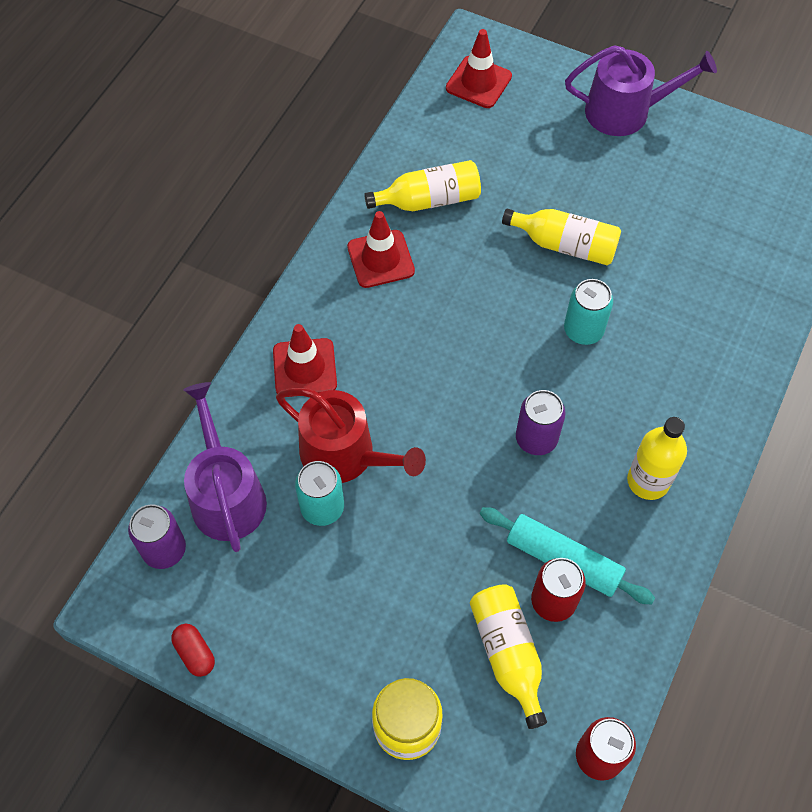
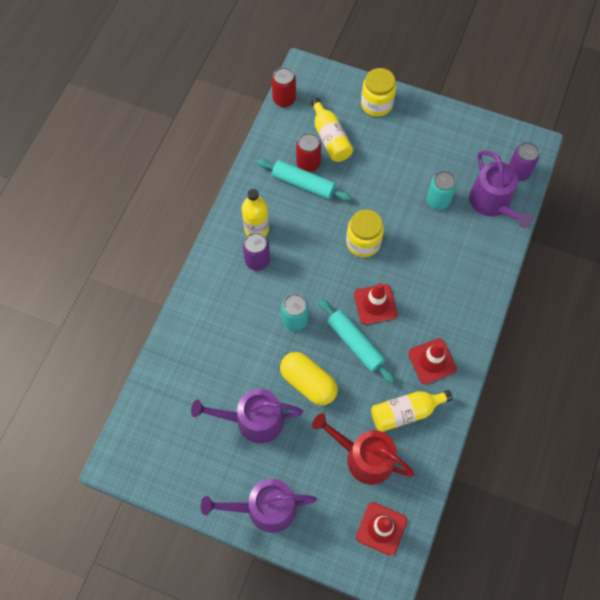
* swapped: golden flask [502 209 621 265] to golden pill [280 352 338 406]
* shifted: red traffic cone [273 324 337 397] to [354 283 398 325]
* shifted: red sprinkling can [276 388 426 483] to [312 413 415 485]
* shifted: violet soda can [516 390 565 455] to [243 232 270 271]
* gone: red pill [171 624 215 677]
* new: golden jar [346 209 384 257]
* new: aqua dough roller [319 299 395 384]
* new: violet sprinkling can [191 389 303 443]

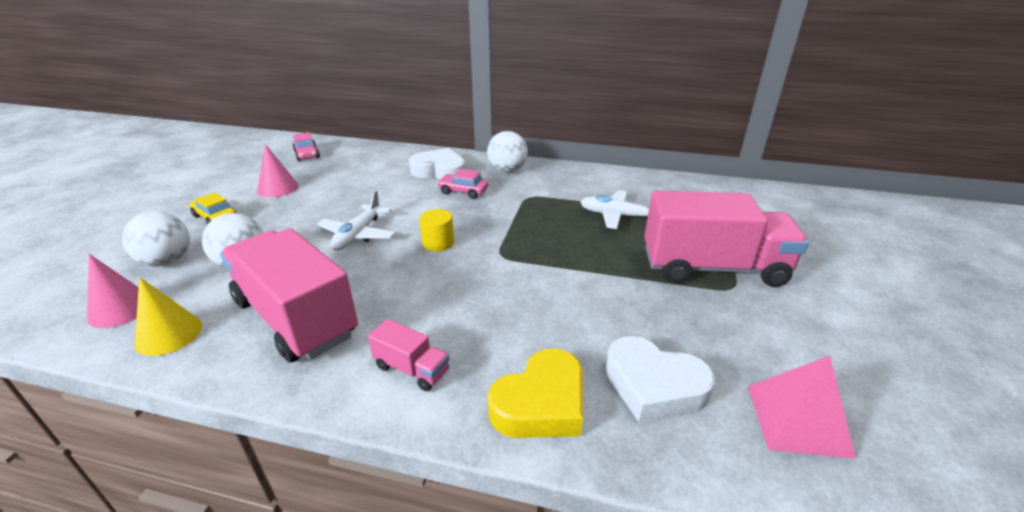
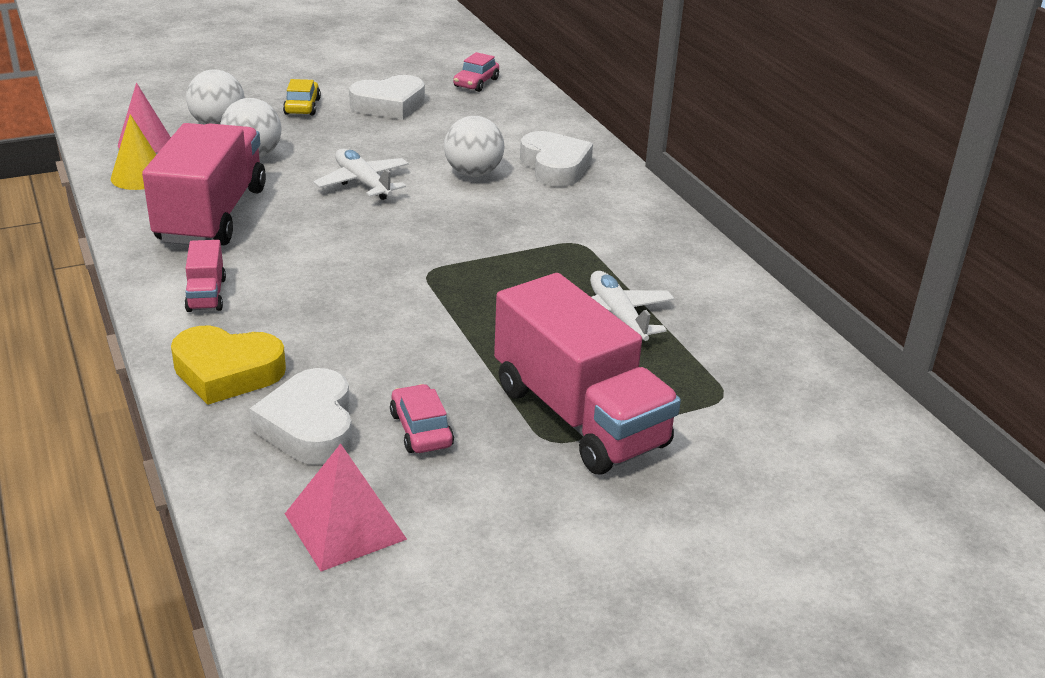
* shifted: white sphere [487 131 528 173] to [444 116 505 177]
* swapped: rose-pink cone shape [257 144 299 197] to white love heart [349 75 425 120]
* shifted: rose-pink automobile [437 169 488 199] to [390 384 454 453]
* rotated: white toy plane [317 191 396 251] = [313 149 409 200] 75 degrees clockwise
* gone: golden solid cylinder [419 209 454 252]

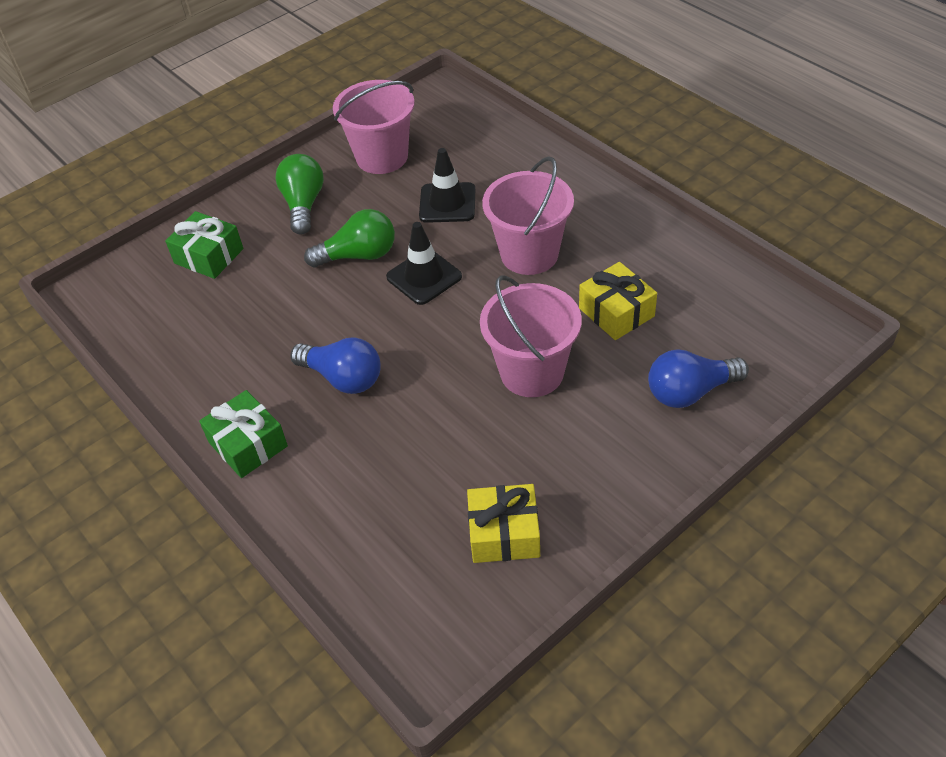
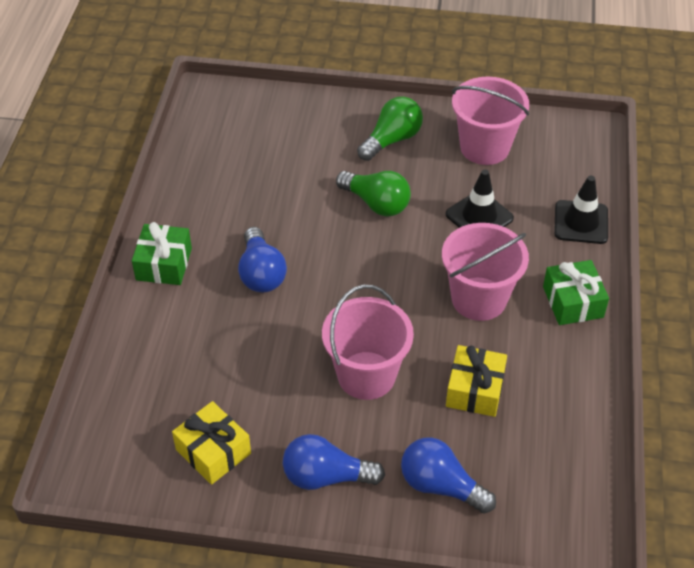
* shifted: leaf-green present [165 211 243 279] to [543 260 609 325]
* shifted: ebony traffic cone [386 222 462 305] to [554 175 608 244]
* new: blue lightbulb [283 434 385 490]

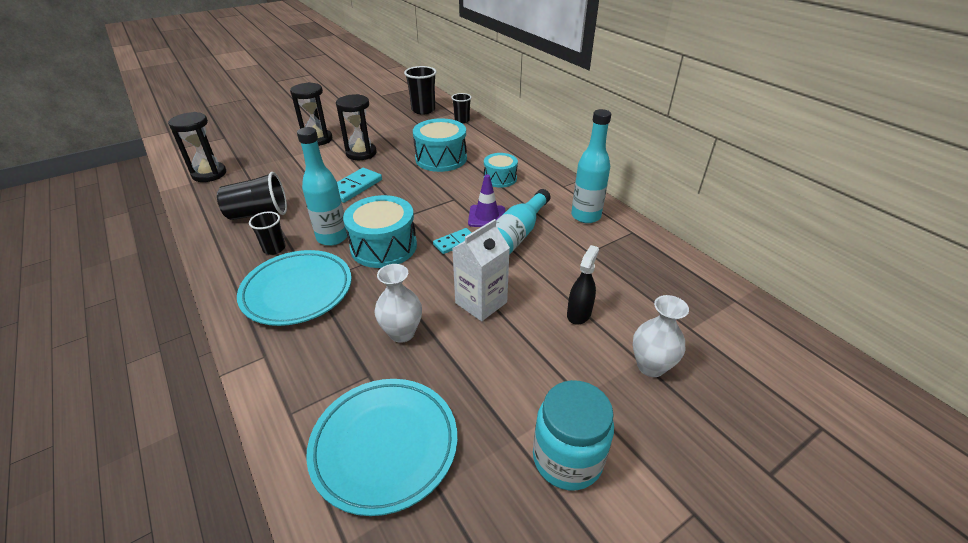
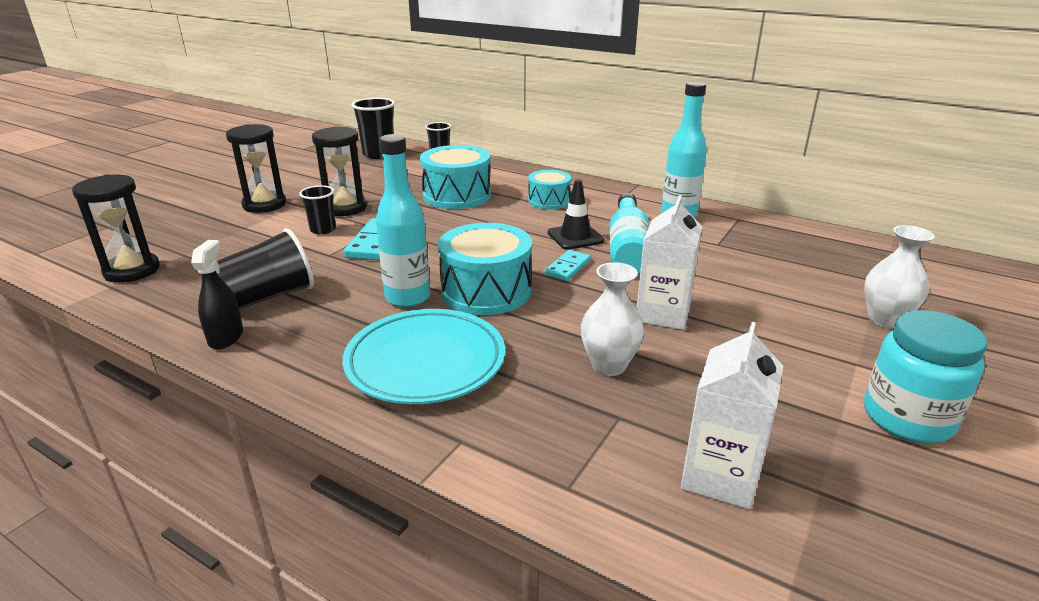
* repainted: violet traffic cone [468 174 505 227] to ebony traffic cone [548 180 604 250]
* shifted: ebony beaker [249 212 286 255] to [299 185 336 234]
* shifted: ebony spray cleaner [567 245 599 325] to [191 240 243 349]
* swapped: aqua dinner plate [306 379 457 516] to white carton [681 321 783 509]

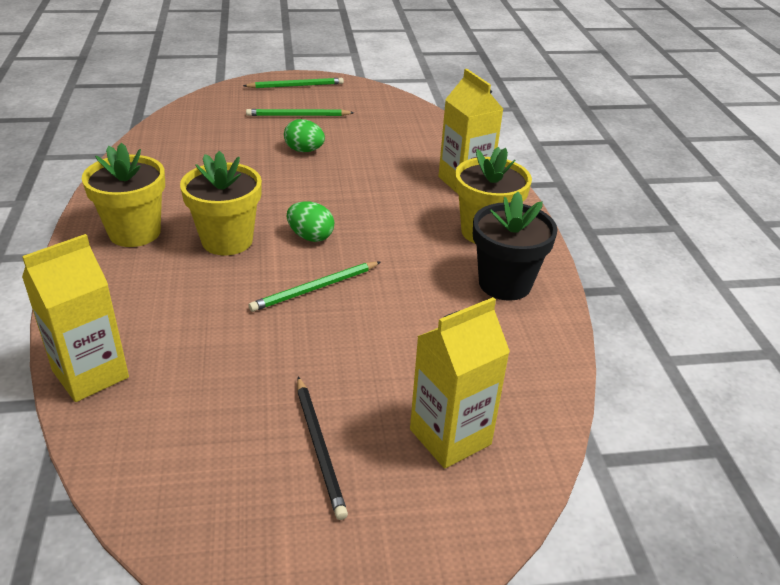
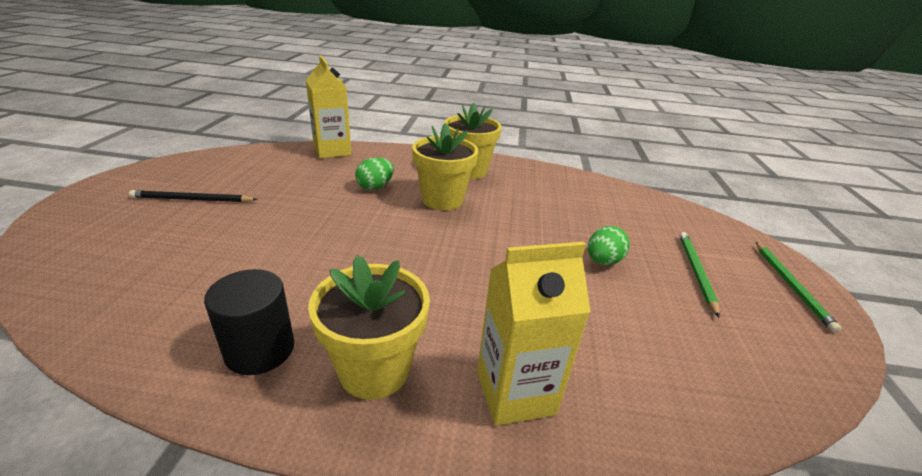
* swapped: ebony plant pot [473 192 558 301] to ebony solid cylinder [204 269 294 375]
* shifted: leaf-green egg shape [287 201 334 242] to [355 157 394 190]
* gone: leaf-green wooden pencil [249 262 381 312]
* gone: golden carton [410 297 510 469]

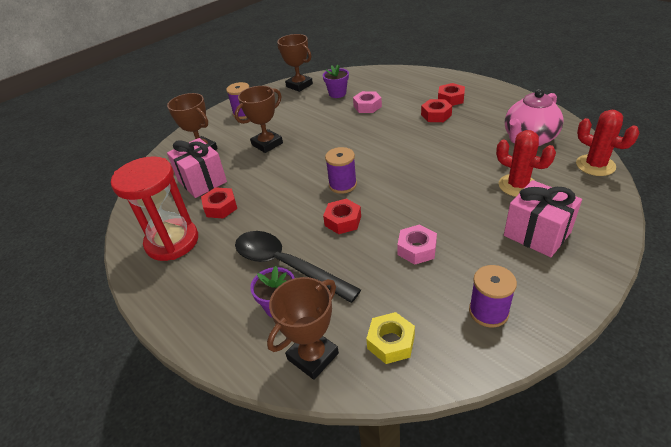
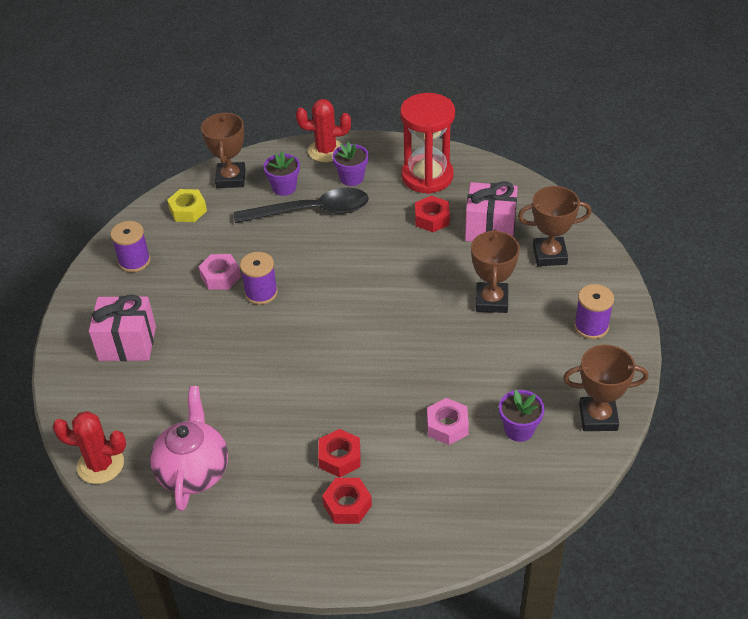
* shifted: red prickly plant [496 130 556 197] to [296 99 351 162]
* shifted: violet bobbin [325 147 357 194] to [240 252 278 305]
* gone: red hex nut [323 199 361 234]
* new: violet plant pot [332 142 369 186]

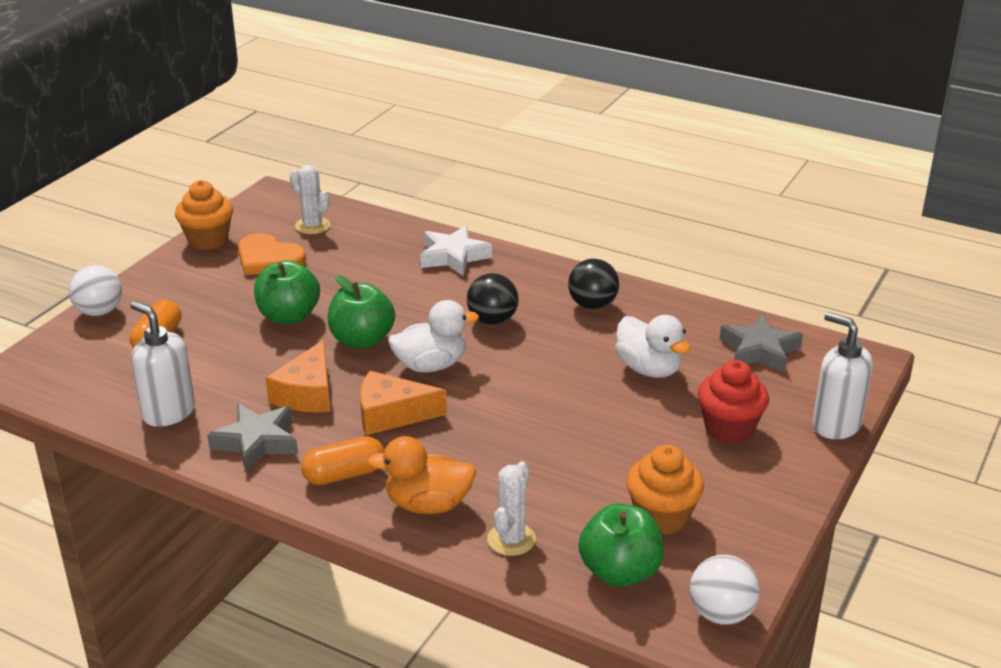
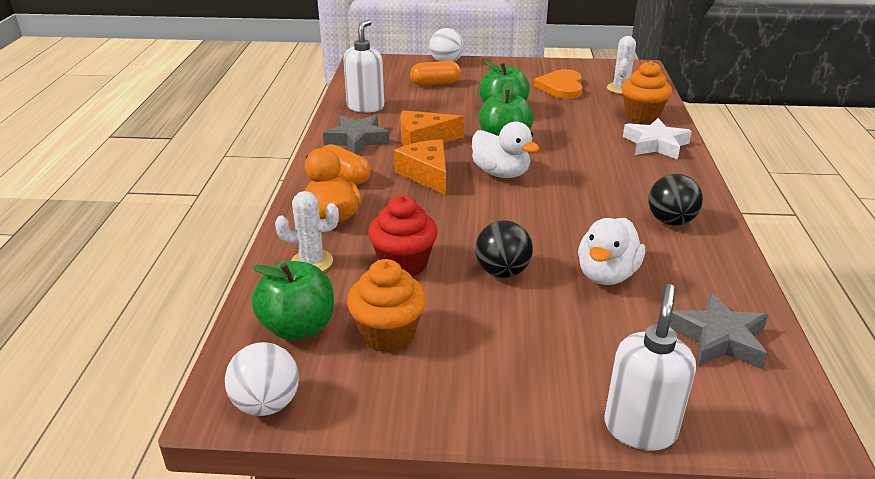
* shifted: orange-coloured fairy cake [175 180 233 250] to [622 61 672 123]
* shifted: ebony sphere [467 273 518 325] to [475 220 533 278]
* shifted: red fairy cake [697 360 769 444] to [368 195 438 276]

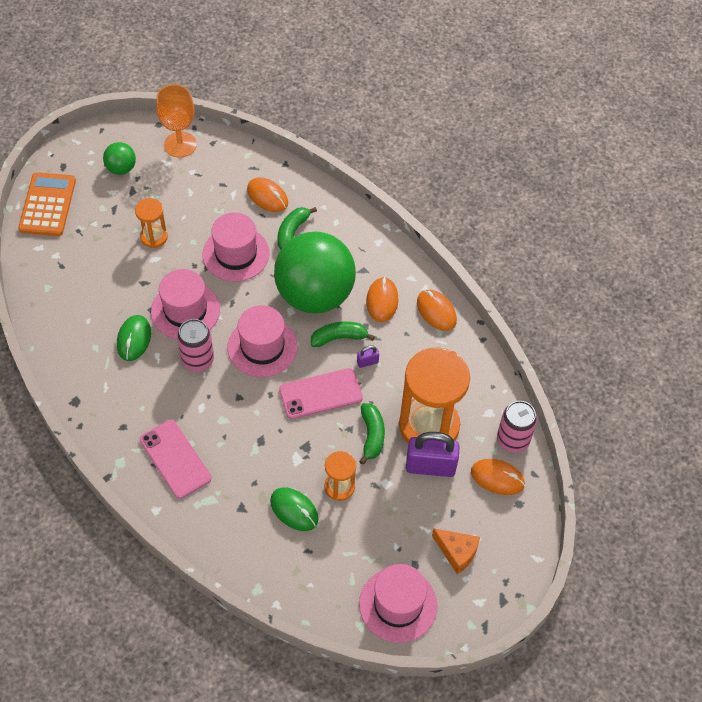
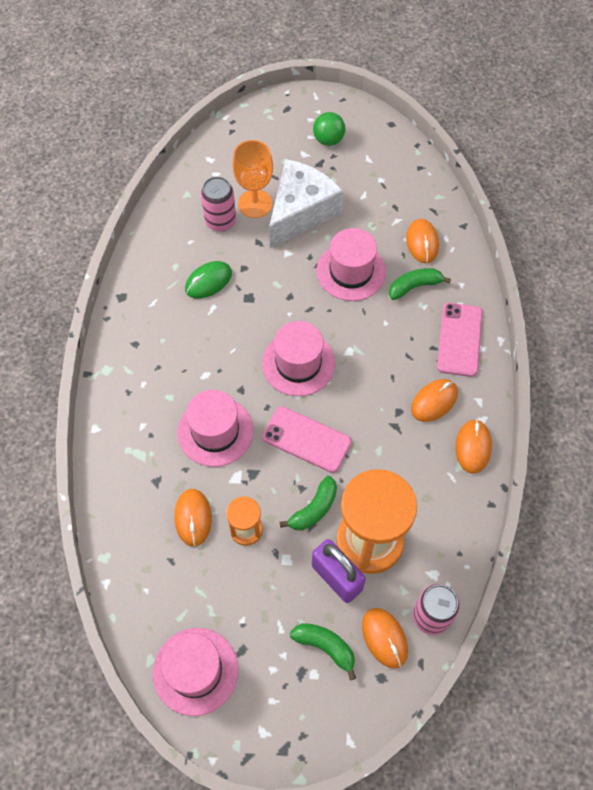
* shifted: orange-coloured chalice [156 84 197 158] to [232 140 273 218]
* gone: orange-coloured pocket calculator [18 172 76 236]
* swapped: orange-coloured sand timer [135 198 168 248] to white piece of cheese [269 159 343 248]
* gone: leaf-green sphere [274 232 356 314]
* shifted: rose-pink hat [151 269 220 339] to [177 390 253 467]
* shifted: rose-pink soda can [177 319 214 371] to [201 177 236 232]
* shifted: leaf-green toy banana [311 322 375 347] to [290 623 356 680]
* gone: violet padlock [357 346 379 368]
* shifted: rose-pink mobile phone [140 420 211 499] to [437 303 483 377]
* repainted: leaf-green mouse [270 487 319 531] to orange-coloured mouse [174 489 212 547]
* gone: orange-coloured piece of cheese [432 528 480 574]

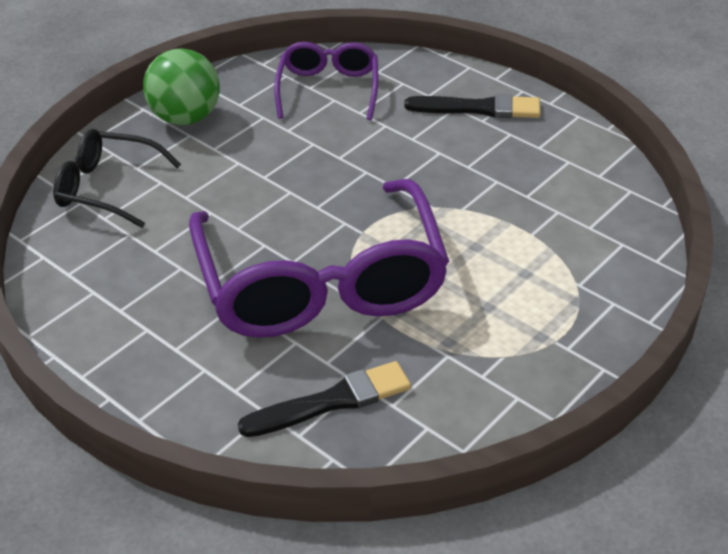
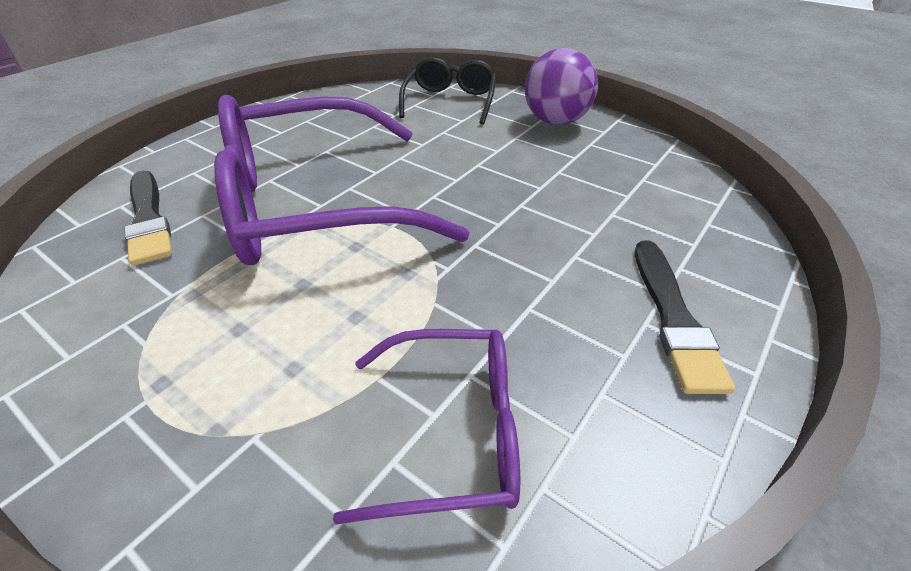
* shifted: violet eyeglasses [274 42 378 120] to [333 329 520 524]
* repainted: leaf-green sphere [143 48 220 125] to violet sphere [525 48 598 125]

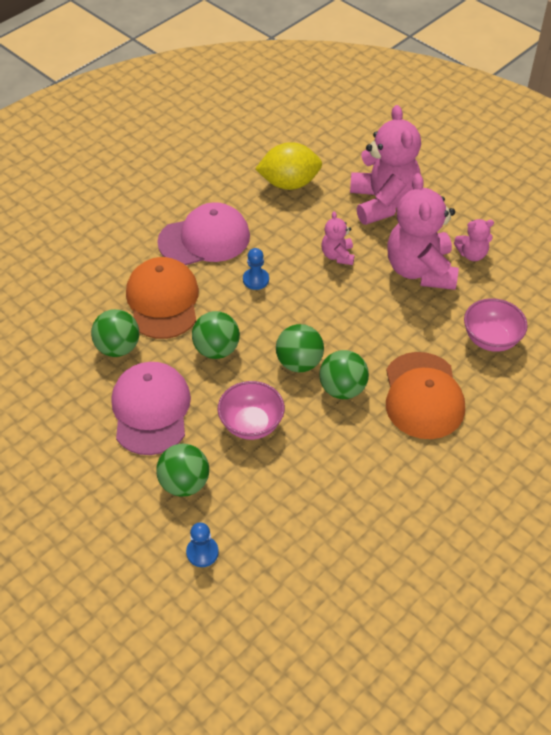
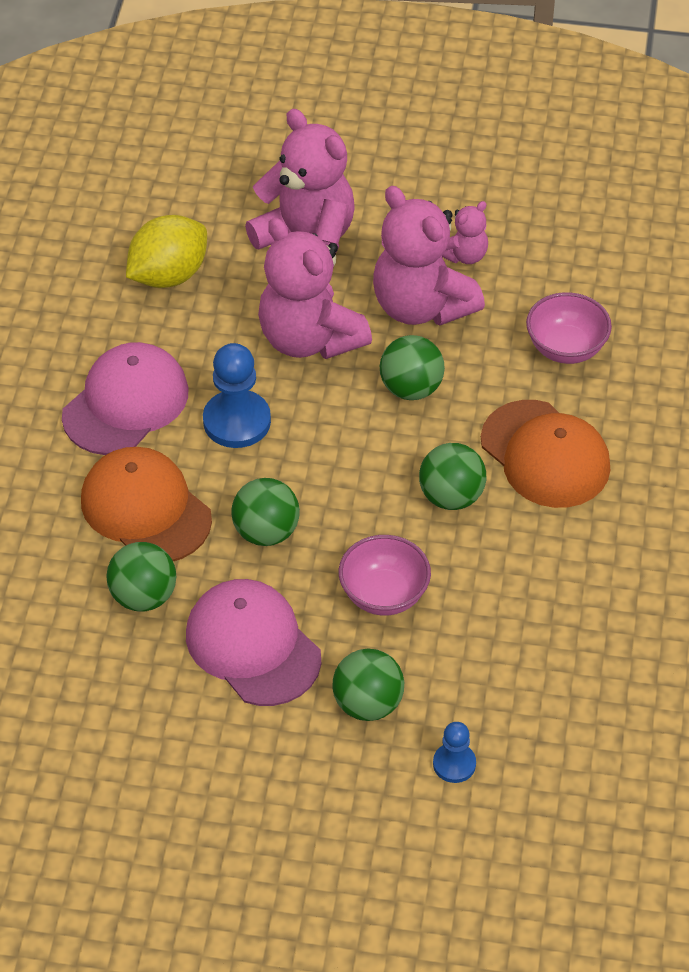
* scaled: rose-pink teddy [321 211 354 265] = [258 217 372 359] x2.10
* scaled: blue game pawn [243 248 269 290] = [203 343 271 448] x1.76
* shifted: leaf-green sphere [276 324 324 372] to [380 335 445 400]

